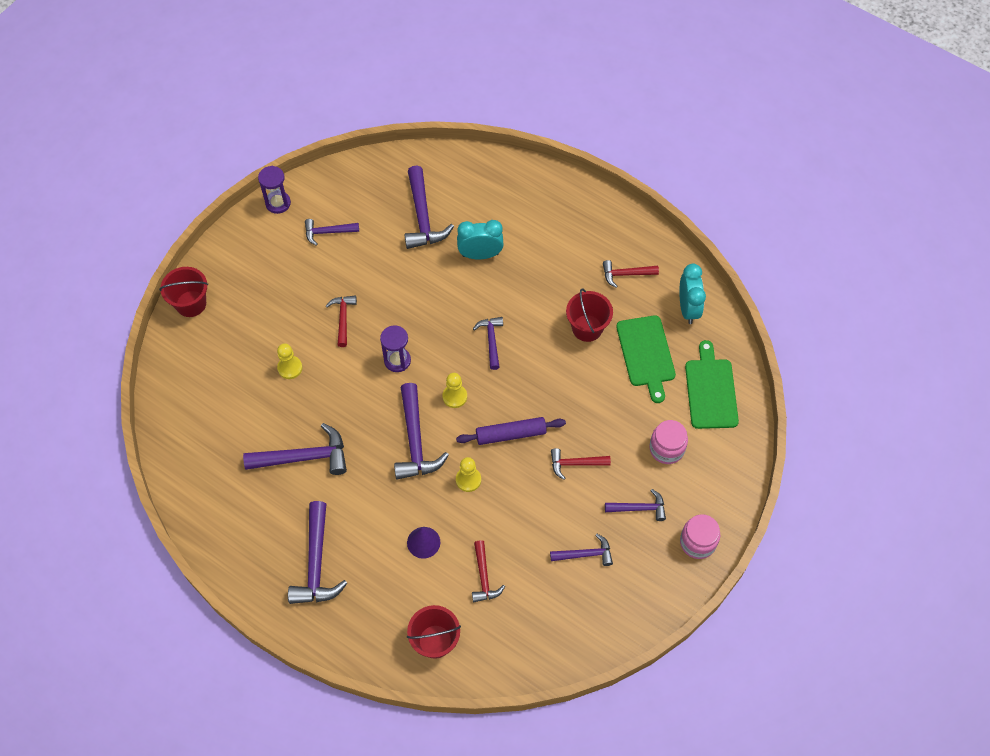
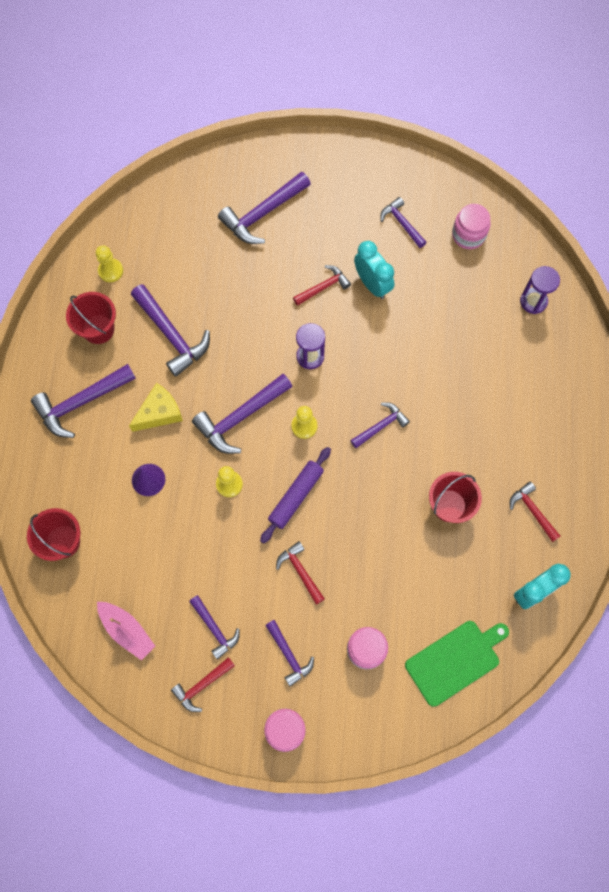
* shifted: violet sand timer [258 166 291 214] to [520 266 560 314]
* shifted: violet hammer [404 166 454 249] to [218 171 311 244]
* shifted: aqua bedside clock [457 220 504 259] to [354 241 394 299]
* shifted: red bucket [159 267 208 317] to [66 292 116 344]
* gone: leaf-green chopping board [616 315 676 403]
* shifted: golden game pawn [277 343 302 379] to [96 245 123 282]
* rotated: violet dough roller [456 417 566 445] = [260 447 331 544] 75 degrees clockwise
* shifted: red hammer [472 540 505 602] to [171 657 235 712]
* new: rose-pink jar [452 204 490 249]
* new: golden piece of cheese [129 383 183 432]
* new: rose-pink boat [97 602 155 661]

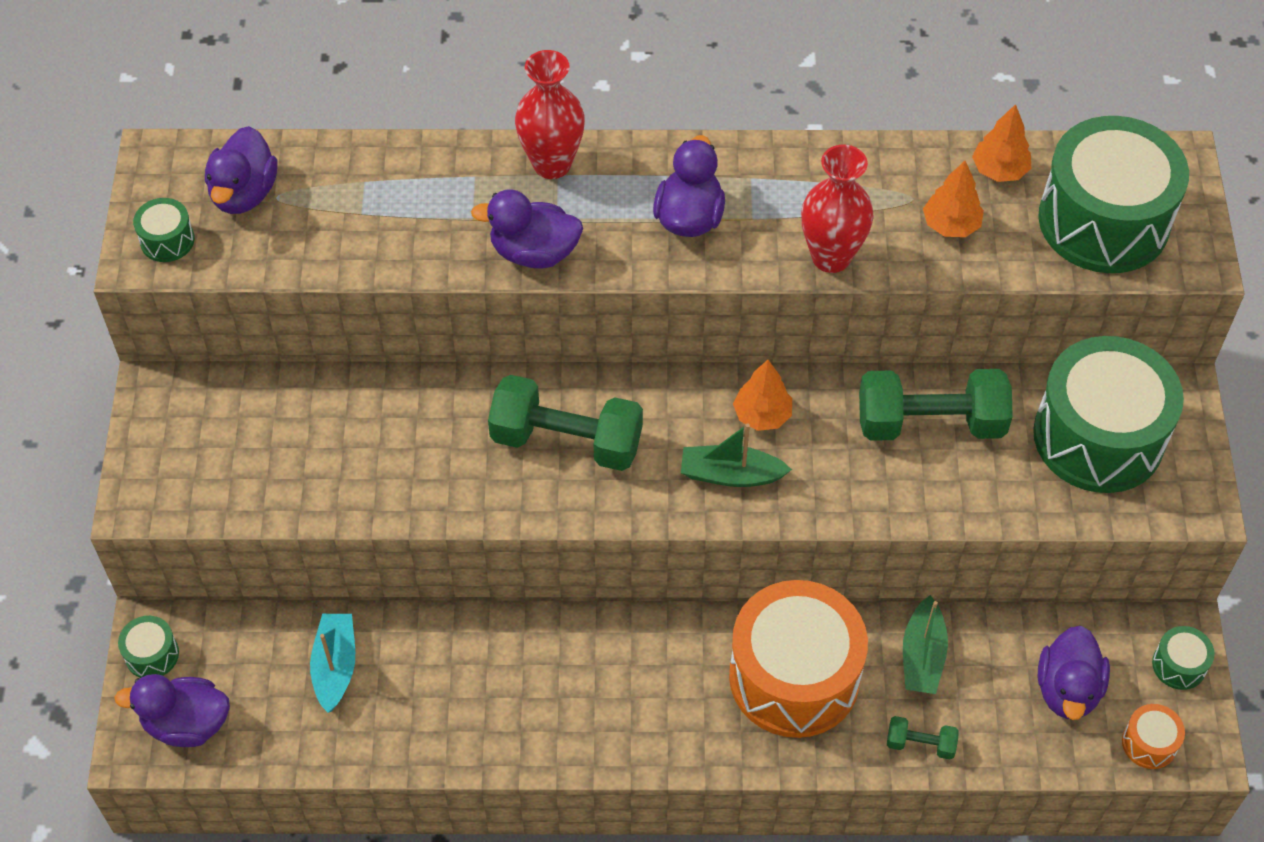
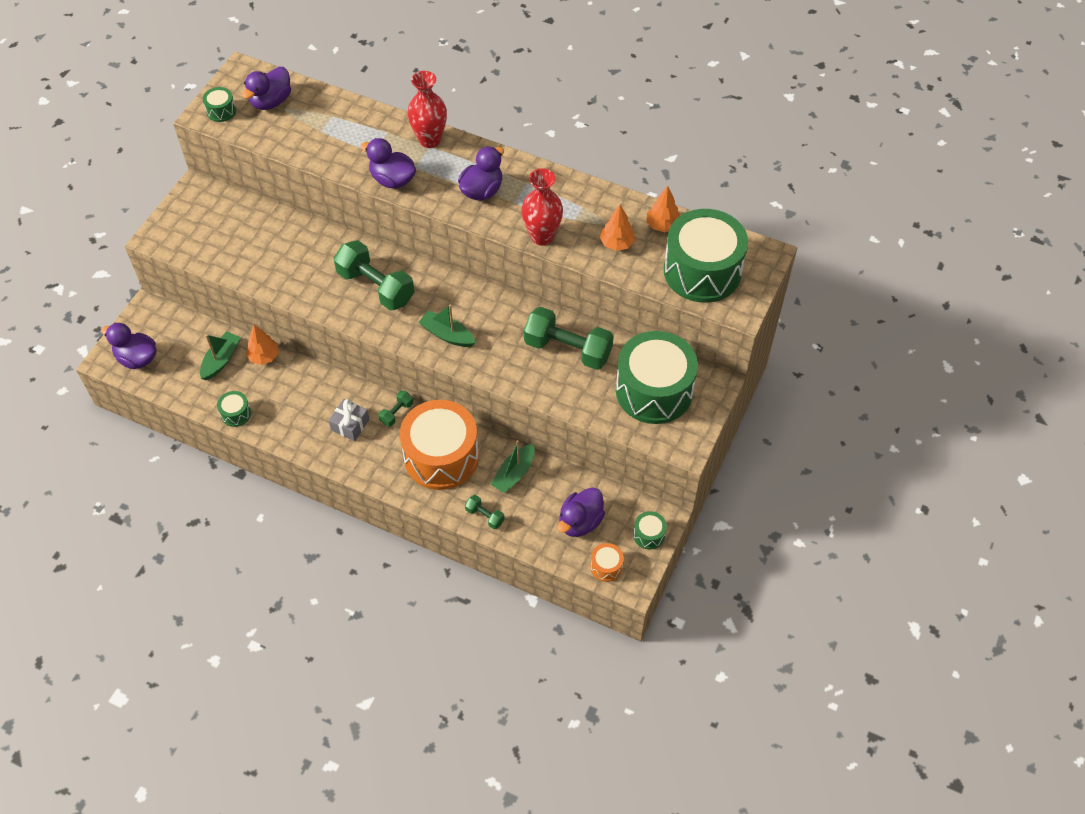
* shifted: orange-coloured tree [733 360 792 431] to [246 325 279 365]
* repainted: aqua boat [310 614 355 713] to leaf-green boat [200 332 240 380]
* shifted: leaf-green toy drum [118 616 179 678] to [217 391 251 427]
* new: leaf-green dumbbell [378 391 413 427]
* new: gray present [328 399 370 441]

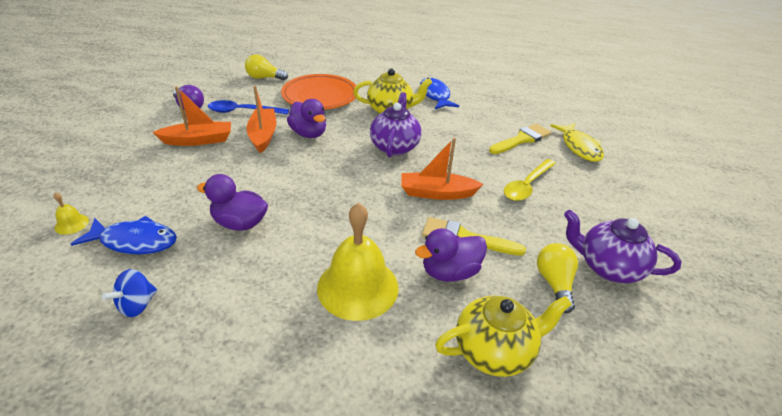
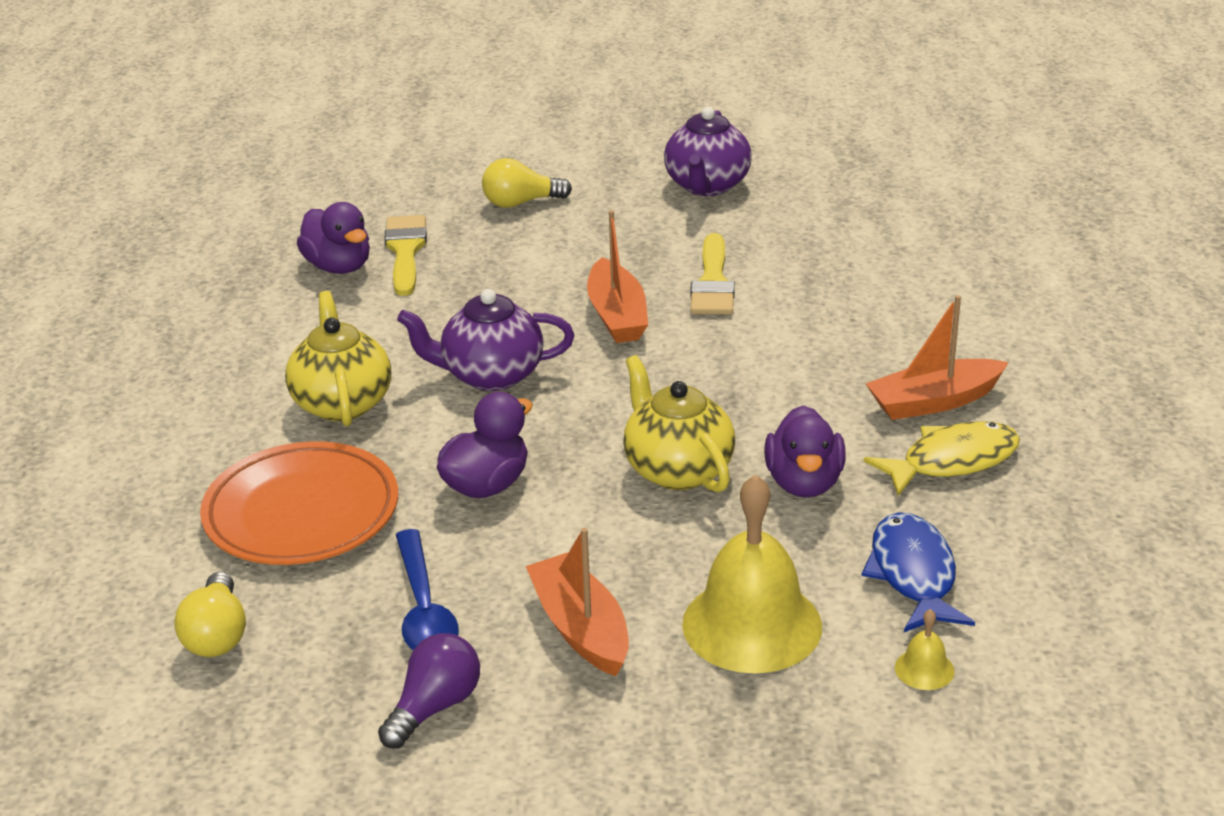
* gone: blue toy fish [420 78 459 109]
* shifted: orange-coloured boat [247 86 276 153] to [865 295 1009 420]
* shifted: golden toy fish [550 123 604 162] to [864 421 1020 496]
* rotated: golden paint brush [489 124 552 154] = [384 215 427 296] 45 degrees clockwise
* gone: golden tablespoon [504 159 556 201]
* shifted: golden hand bell [317 203 399 321] to [682 474 822 673]
* shifted: violet duck [415 228 487 282] to [297 202 370 274]
* shifted: golden lightbulb [537 243 578 313] to [482 158 572 208]
* gone: blue spinning top [102 269 157 317]
* shifted: golden china teapot [435 296 572 377] to [623 355 735 492]

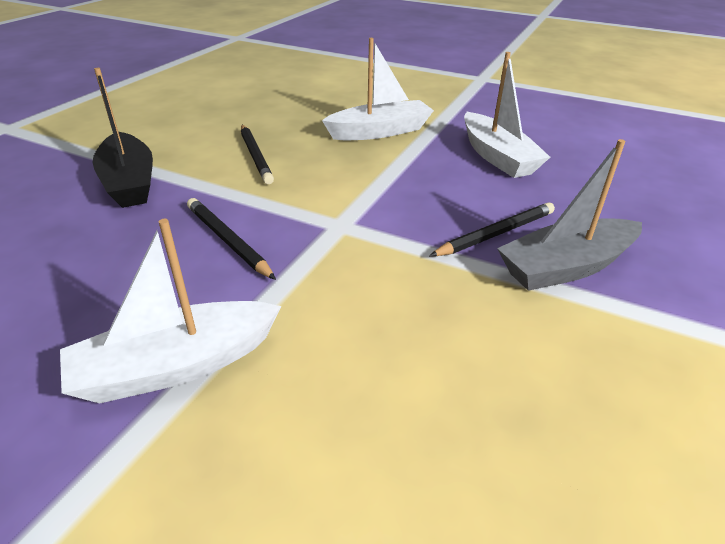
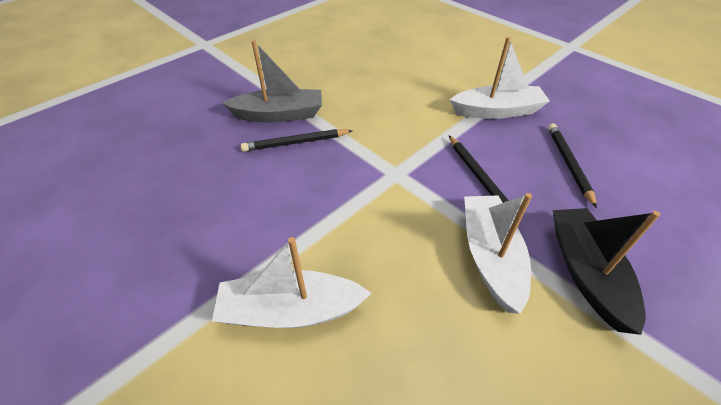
* shifted: white boat [464 52 550 178] to [464 193 532 314]
* shifted: ebony wooden pencil [241 125 274 184] to [548 123 597 208]

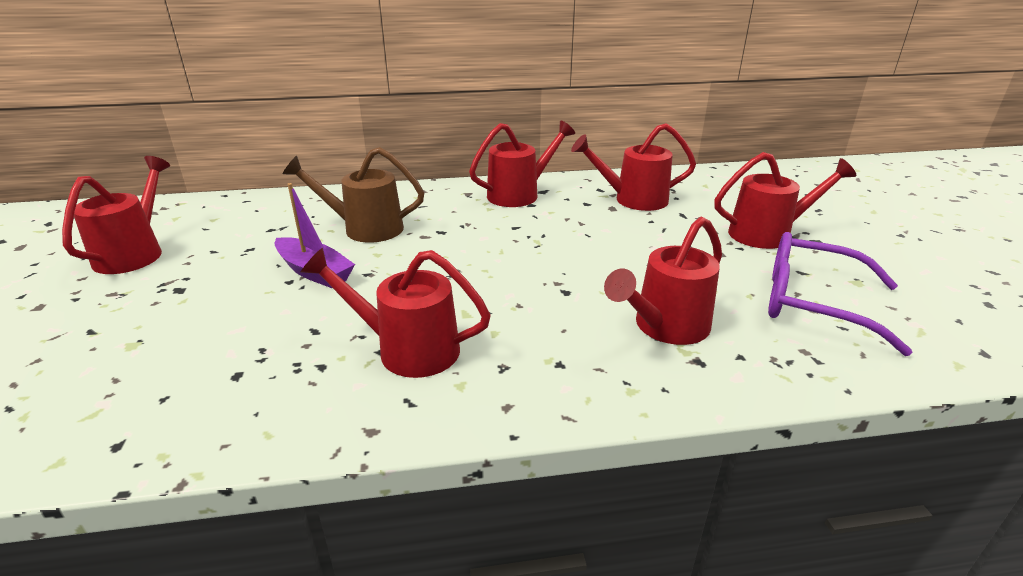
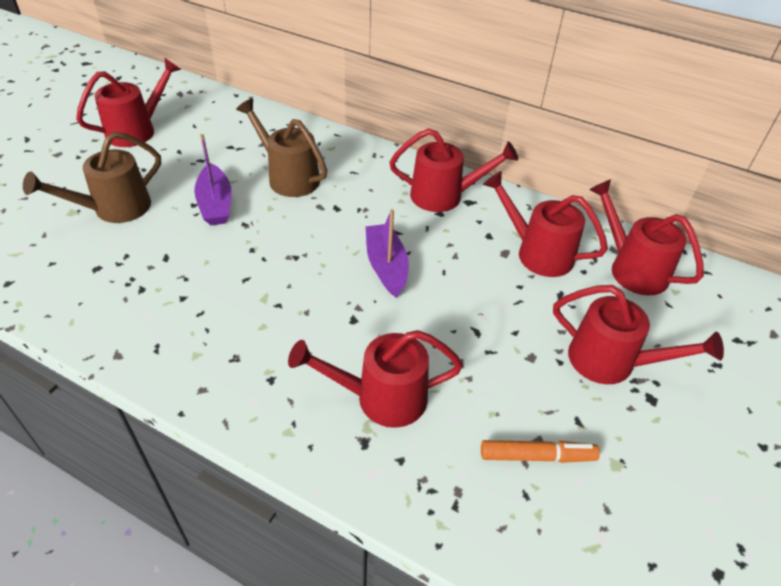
* swapped: violet eyeglasses [768 232 912 356] to orange-coloured marker pen [481 440 600 463]
* shifted: red sprinkling can [301 248 491 378] to [589 179 704 295]
* new: russet sprinkling can [23 132 161 223]
* new: violet boat [366 209 409 298]

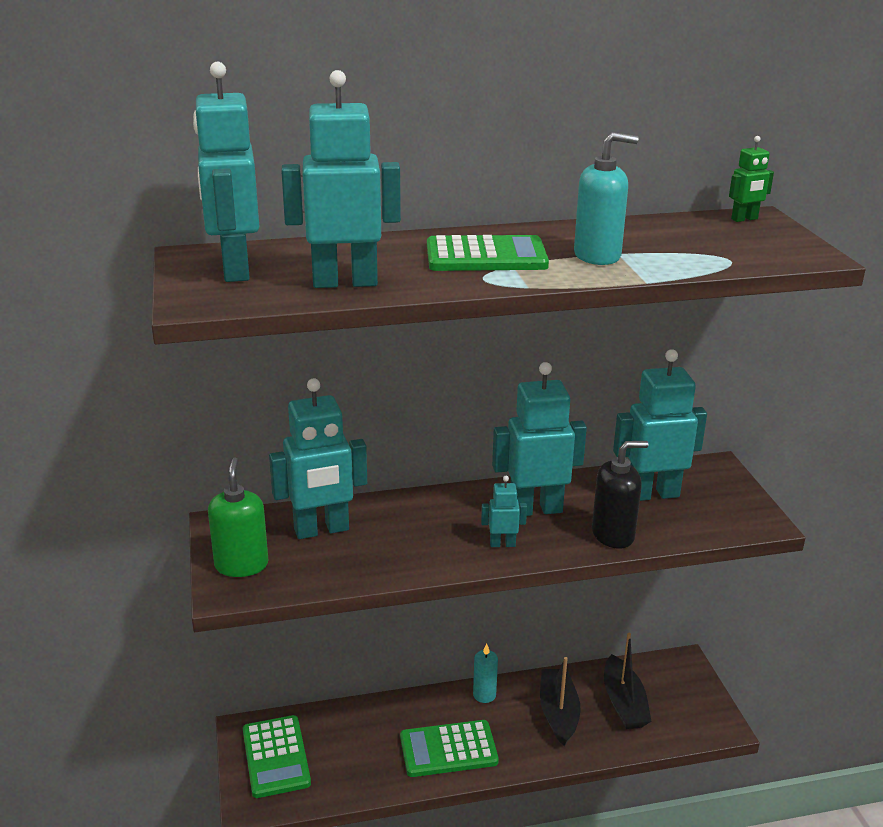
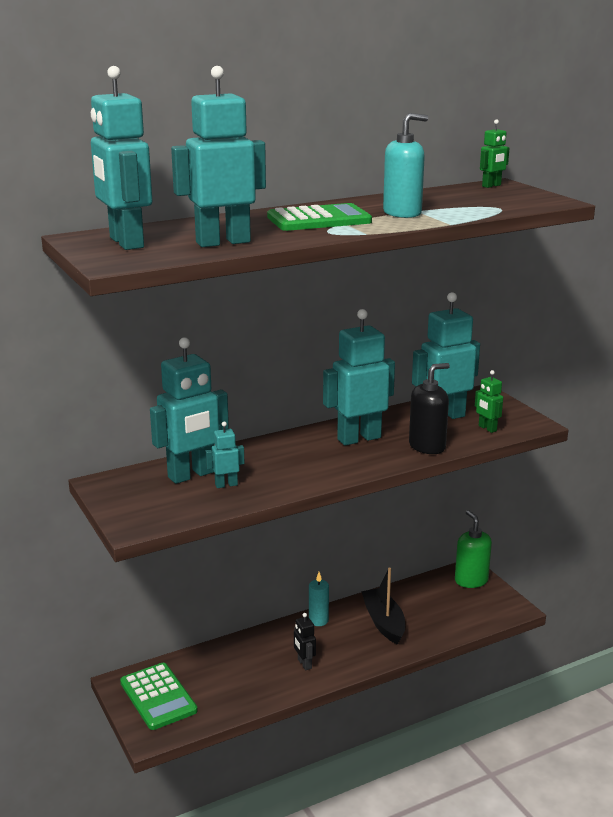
* shifted: leaf-green pump bottle [208 457 268 577] to [455 510 492 588]
* shifted: aqua robot figure [481 476 527 547] to [205 421 244 488]
* gone: ebony boat [604 633 651 729]
* swapped: leaf-green pocket calculator [400 720 499 777] to ebony robot figure [294 613 316 670]
* new: leaf-green robot figure [475 370 503 433]

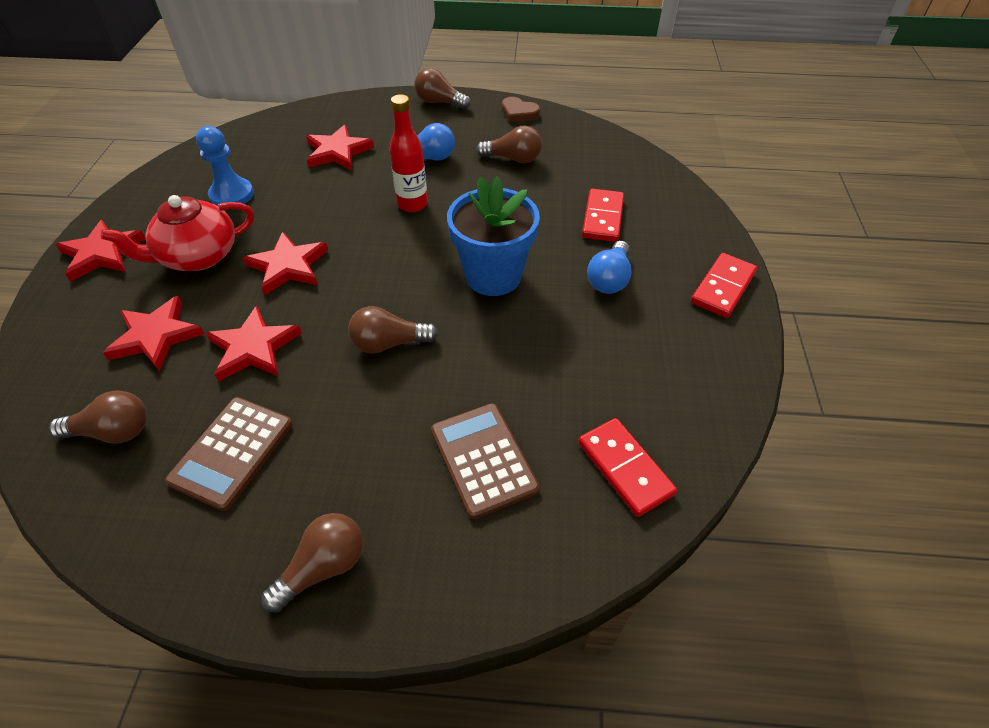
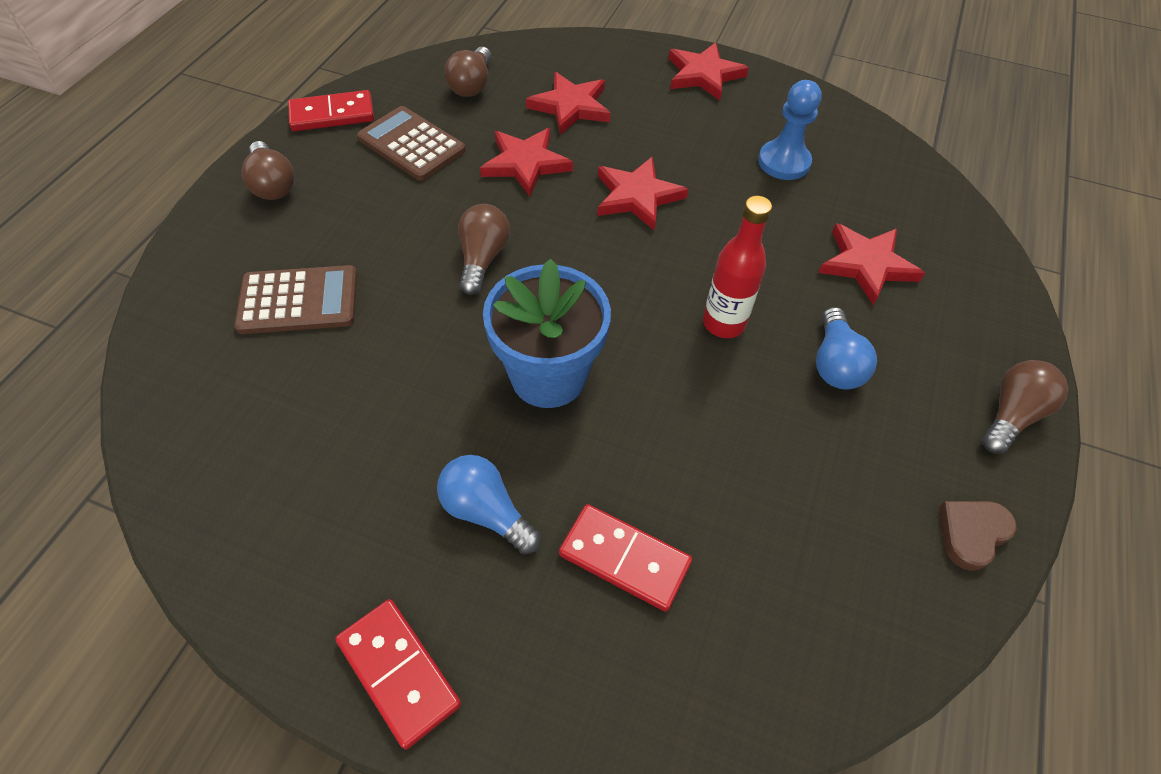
* gone: russet lightbulb [476 126 542 163]
* gone: red china teapot [101 195 254 271]
* shifted: red domino piece [578 418 677 517] to [288 90 374 131]

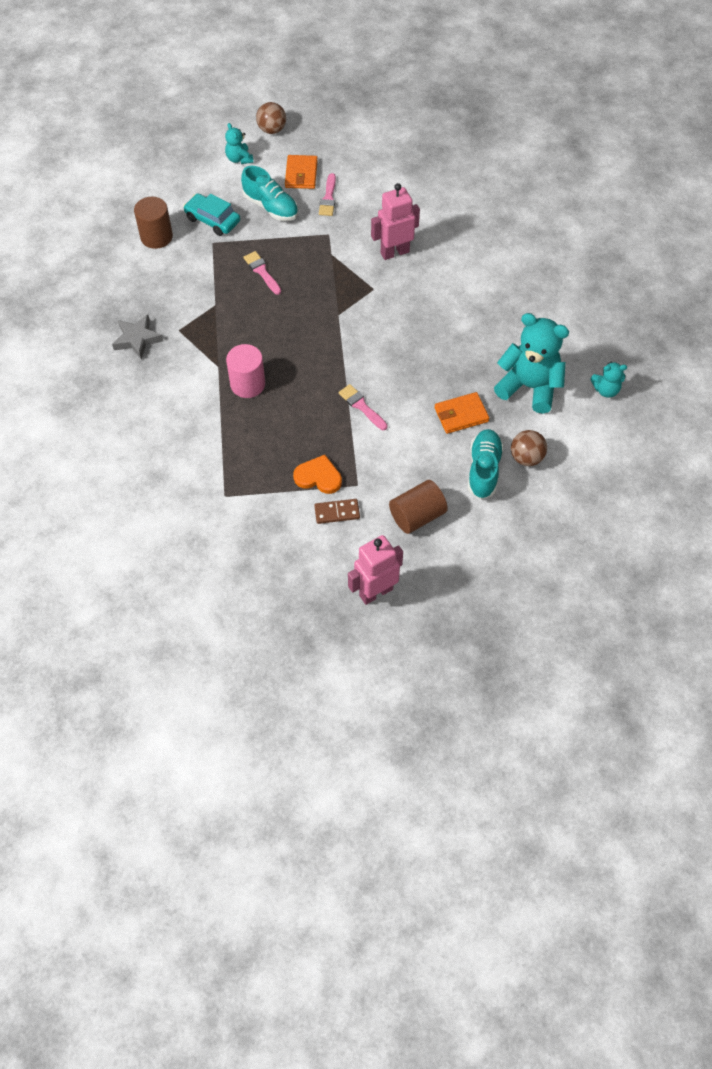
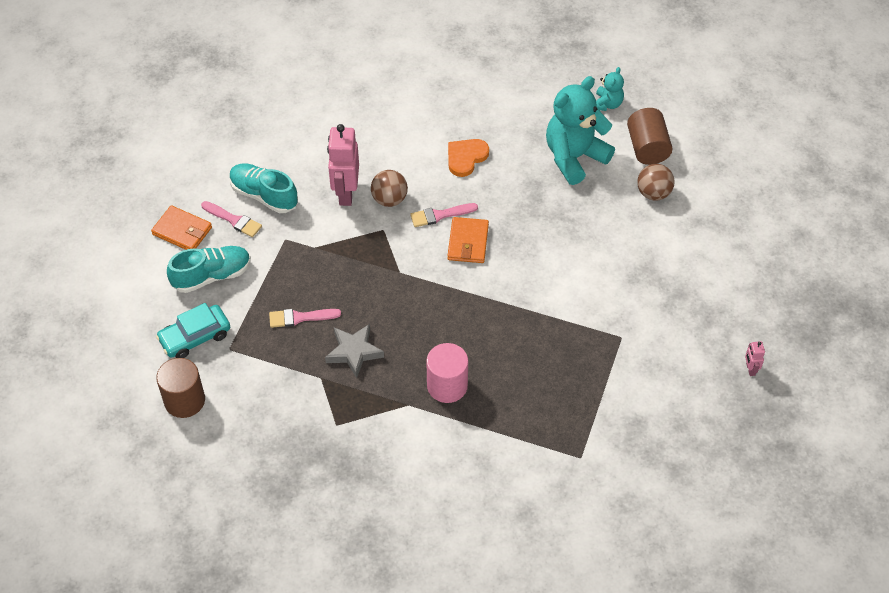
* shifted: russet sphere [256 102 286 134] to [371 170 408 207]
* gone: aqua teddy [225 123 254 164]
* shifted: gray star [112 315 163 360] to [325 324 384 378]
* shifted: rose-pink paint brush [339 384 388 430] to [410 203 478 227]
* shifted: orange-coloured billfold [434 392 489 434] to [447 217 489 263]
* shifted: aqua lace-up shoe [468 429 504 499] to [230 163 298 213]
* shifted: orange-coloured love heart [293 455 342 494] to [448 139 489 177]
* shifted: russet solid cylinder [389 480 448 534] to [627 108 673 165]
* gone: russet domino piece [314 499 360 524]
* scaled: rose-pink robot figure [348 535 403 605] = [745 341 765 376] x0.45

